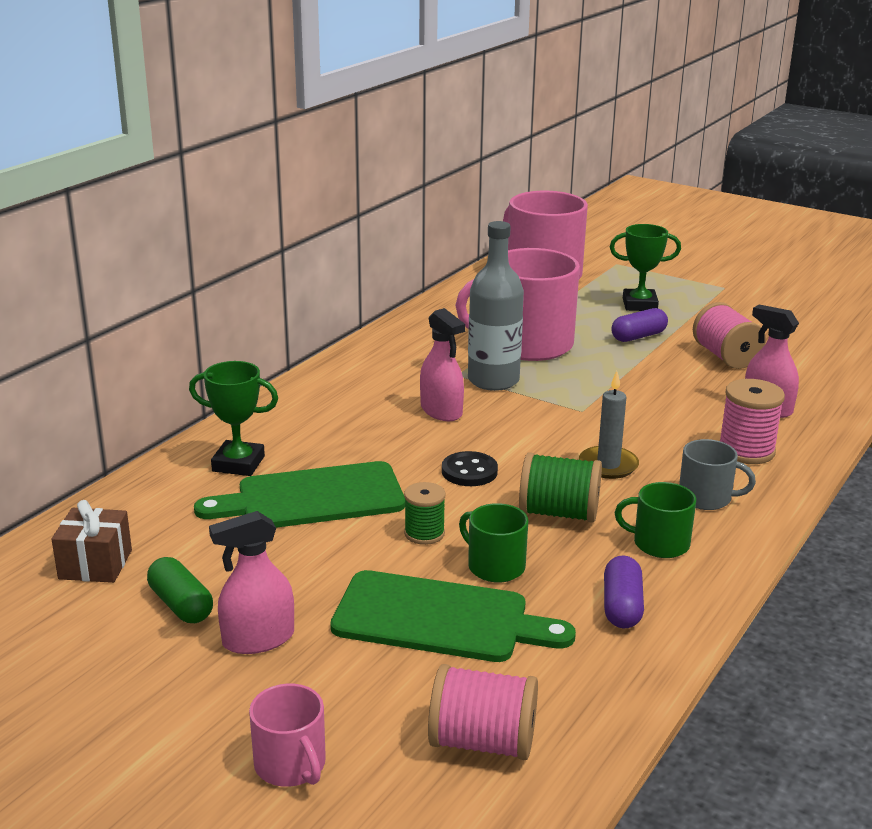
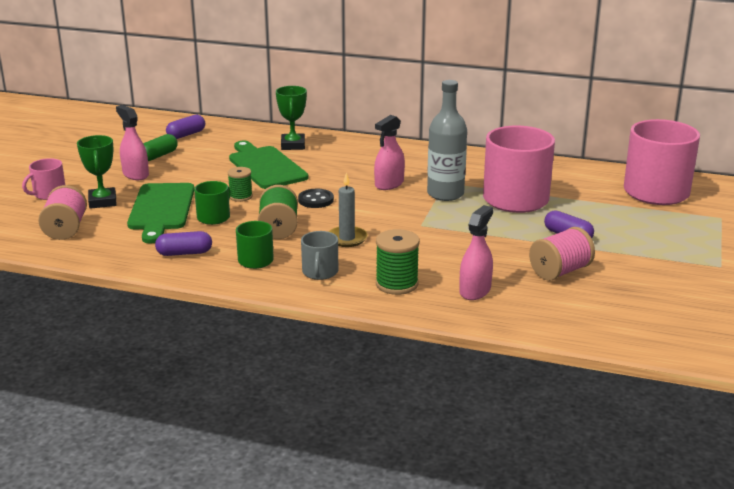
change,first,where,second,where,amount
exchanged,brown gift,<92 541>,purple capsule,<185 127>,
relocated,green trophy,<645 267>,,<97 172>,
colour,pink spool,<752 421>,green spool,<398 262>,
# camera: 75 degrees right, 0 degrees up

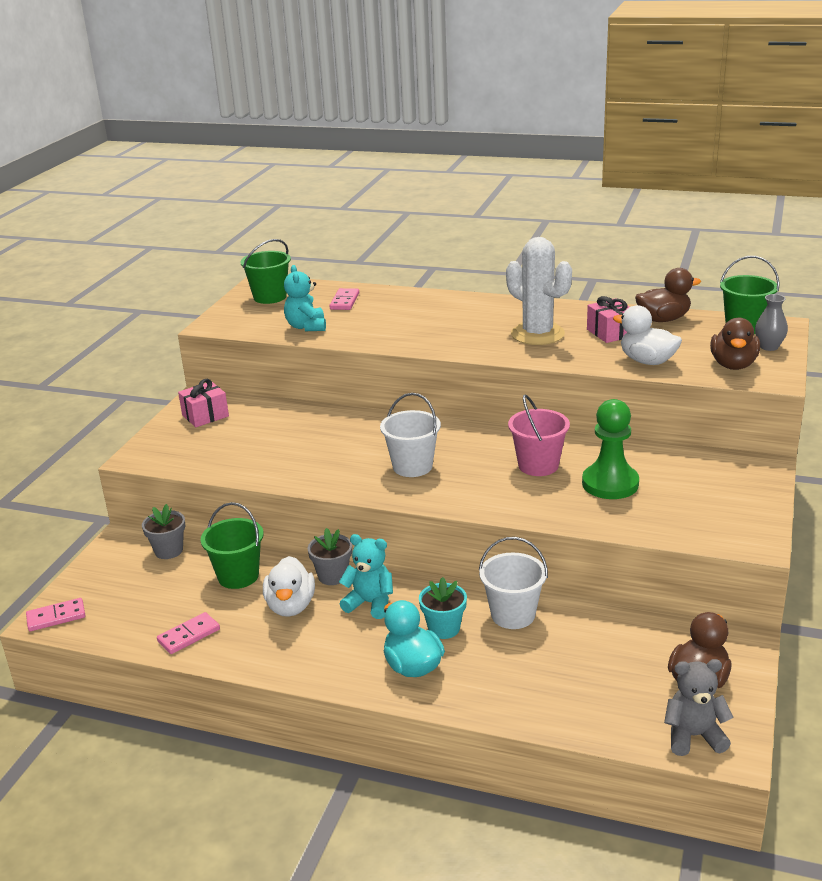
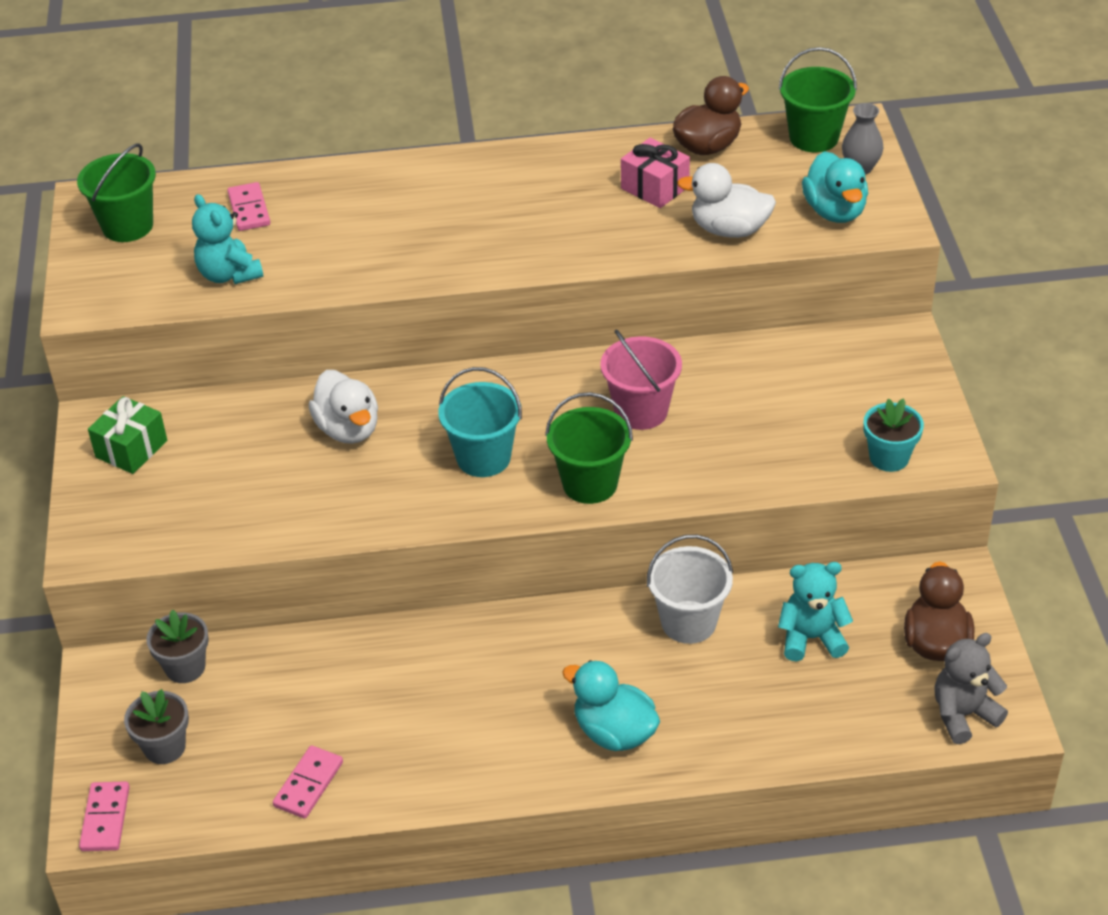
change,first,where,second,where,amount
spun,pink domino,<55 614>,,<104 816>,45 degrees counterclockwise
colour,pink gift,<203 403>,green gift,<127 435>,
relocated,green bucket,<232 545>,,<589 448>,
relocated,white duck,<289 586>,,<343 407>,
relocated,grey flower pot,<330 556>,,<156 726>,
relocated,turquoise teddy bear,<366 576>,,<815 611>,
colour,white bucket,<410 435>,turquoise bucket,<480 422>,
relocated,turquoise flower pot,<443 608>,,<894 435>,
missing,white cactus,<539 291>,,,
missing,green pawn,<610 449>,,,
colour,brown duck,<735 344>,turquoise duck,<835 187>,
# camera: 25 degrees left, 15 degrees up

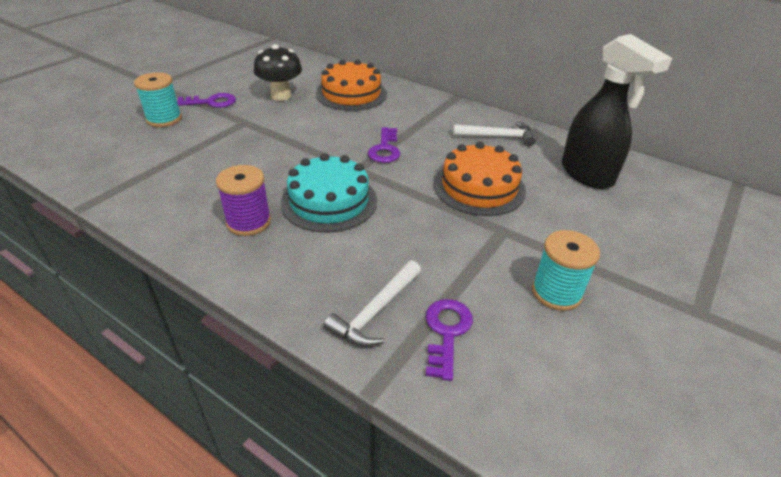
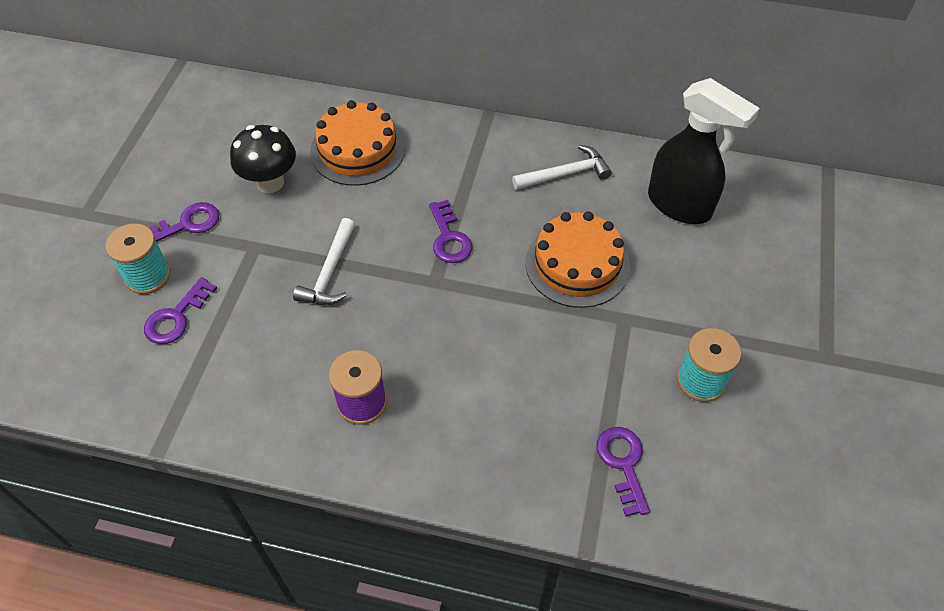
change,first,where,second,where,amount
missing,turquoise cake,<329 193>,,,
relocated,white hammer,<372 303>,,<324 261>,
appeared,,,purple key,<180 310>,
# camera: 20 degrees left, 15 degrees up

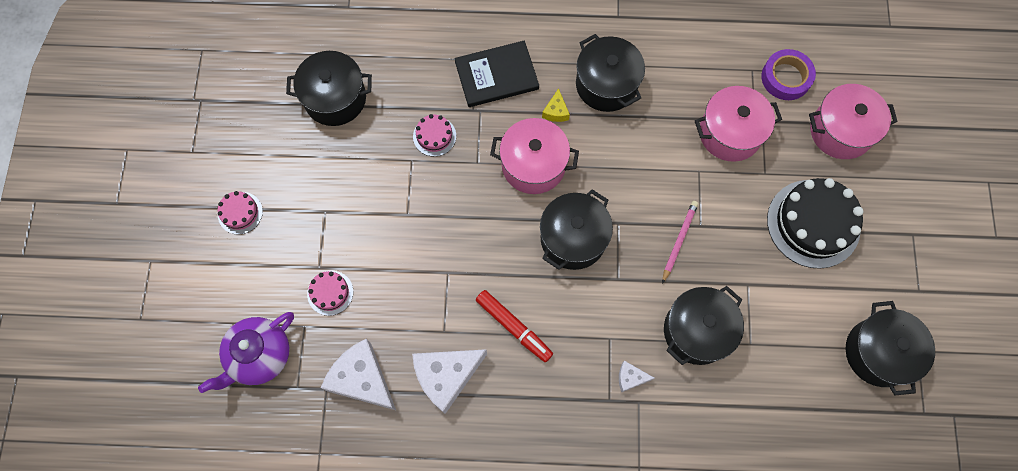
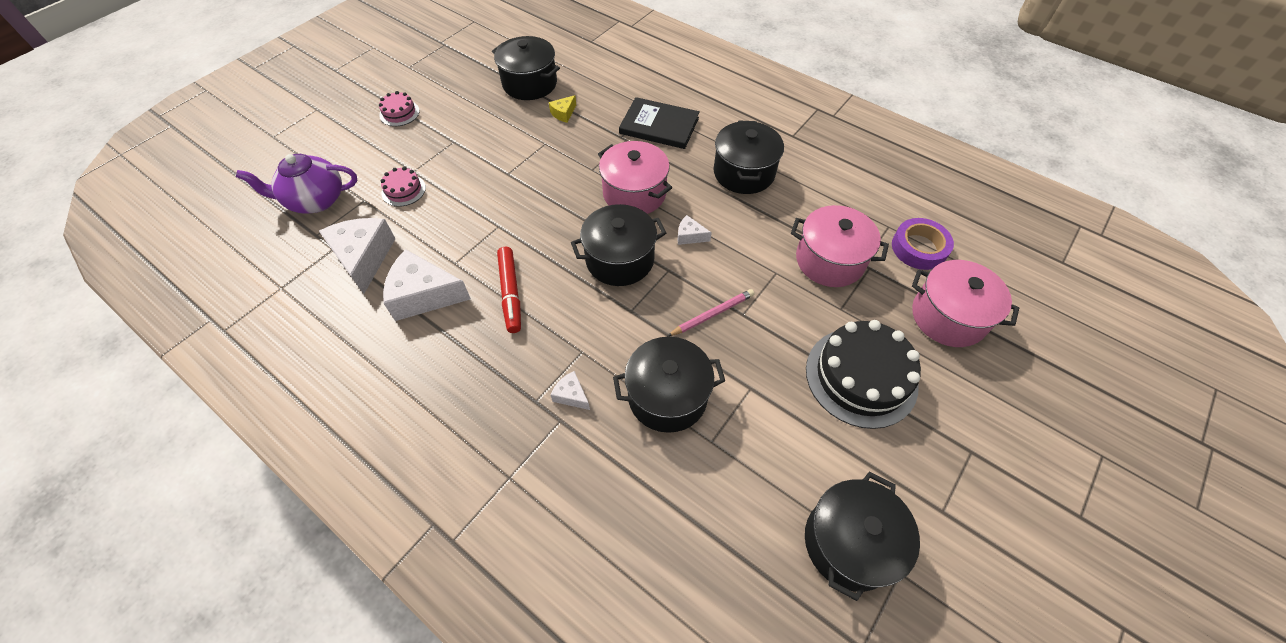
change,first,where,second,where,amount
missing,pink cake,<434 135>,,,
relocated,yellow cheese,<556 105>,,<562 109>,
appeared,,,white cheese,<695 230>,
# camera: 35 degrees right, 15 degrees down

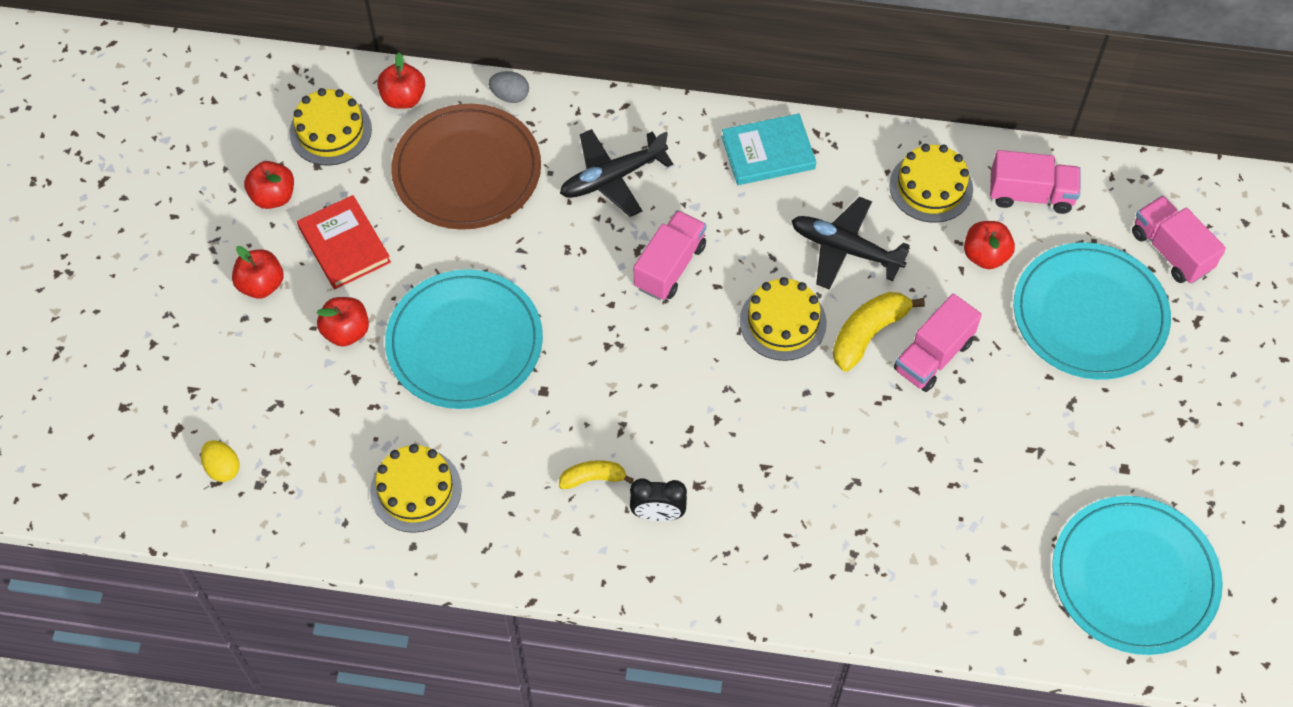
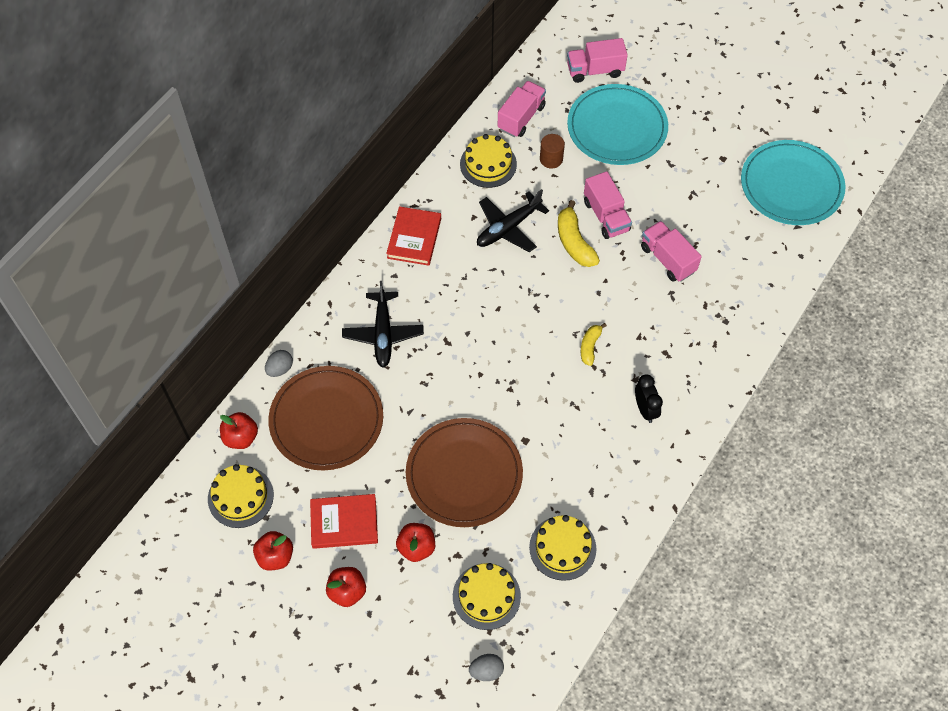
change,first,where,second,where,amount
colour,yellow egg,<220 461>,grey egg,<486 667>,
colour,turquoise plate,<464 339>,brown plate,<464 472>,
relocated,yellow banana,<596 474>,,<594 344>,
spun,black clock,<658 499>,,<649 399>,45 degrees counterclockwise
relocated,pink truck,<670 255>,,<671 251>,
colour,turquoise book,<769 149>,red book,<413 236>,
relocated,yellow cake,<783 319>,,<487 596>,
exchanged,red apple,<989 245>,brown cylinder,<552 151>,
# camera: 65 degrees left, 0 degrees up

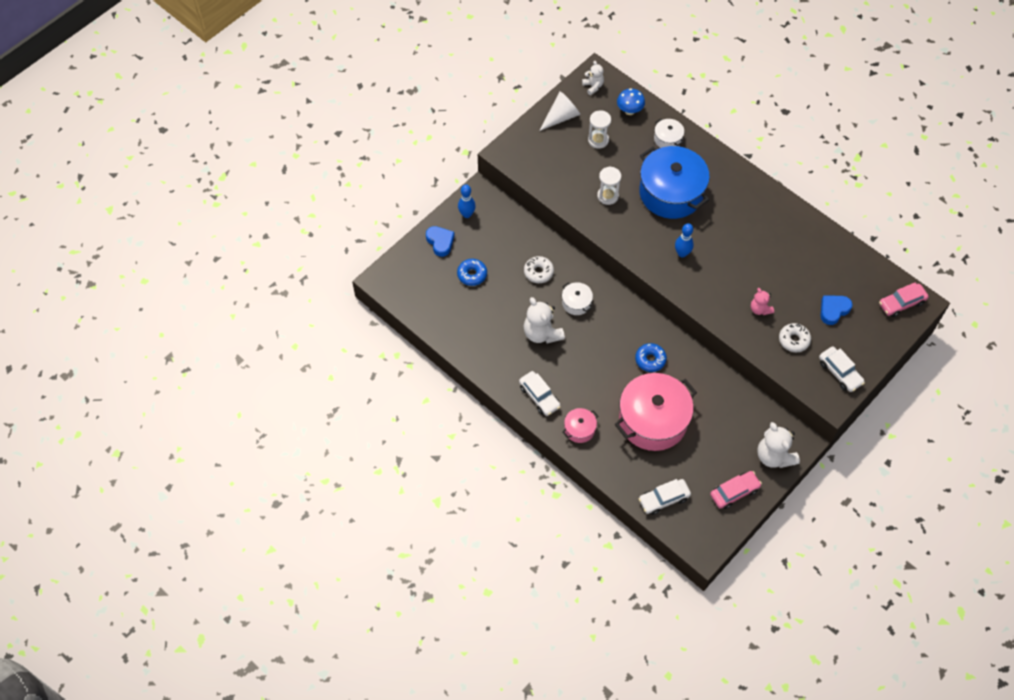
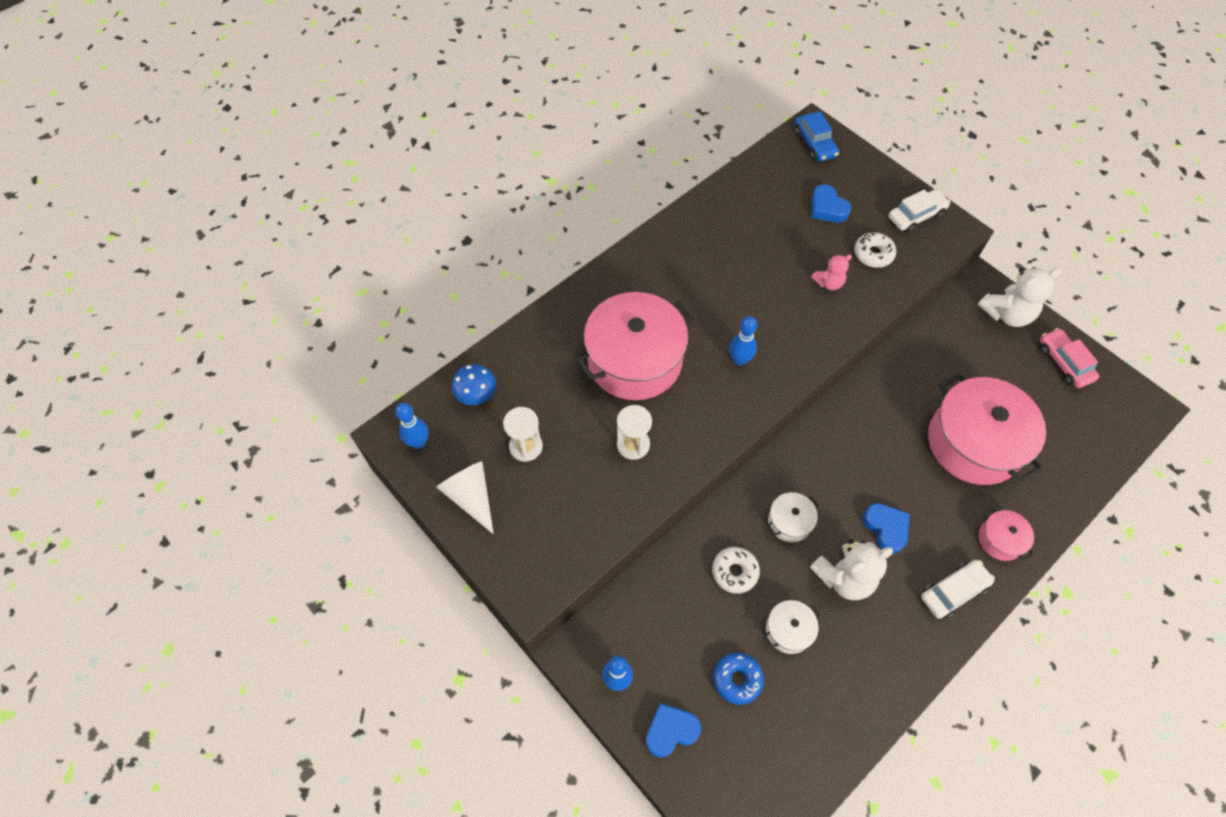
change,first,where,second,where,amount
exchanged,white teddy bear,<593 78>,blue bowling pin,<412 426>,
missing,blue donut,<651 357>,,,
missing,white car,<664 497>,,,
colour,blue pot,<674 182>,pink pot,<635 346>,
relocated,white pot,<669 133>,,<792 627>,
colour,pink car,<904 299>,blue car,<817 136>,
appeared,,,blue heart,<886 528>,
# camera: 85 degrees left, 0 degrees up

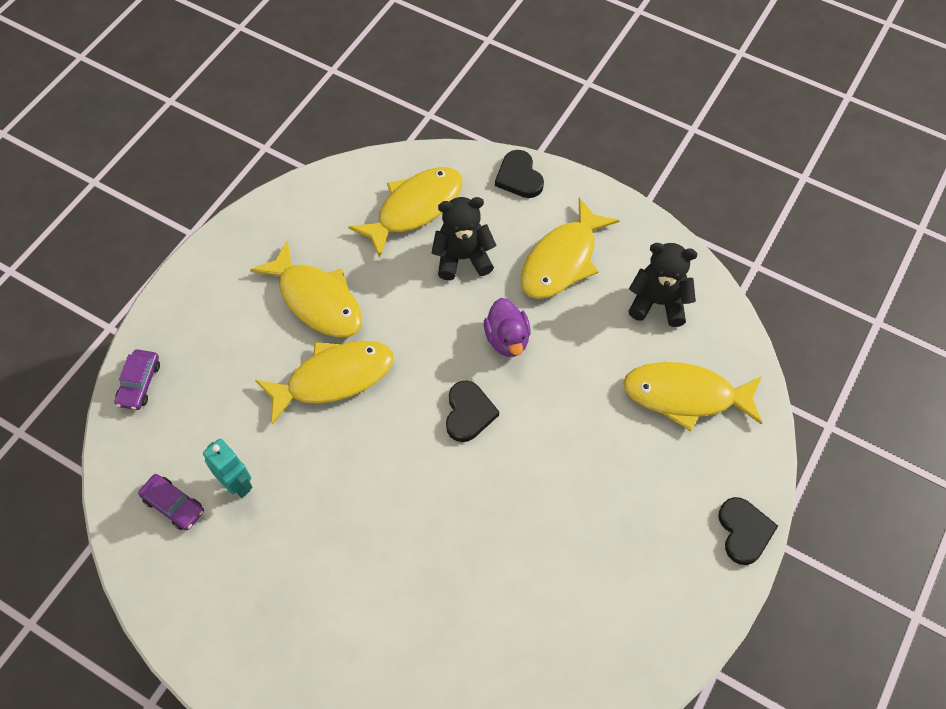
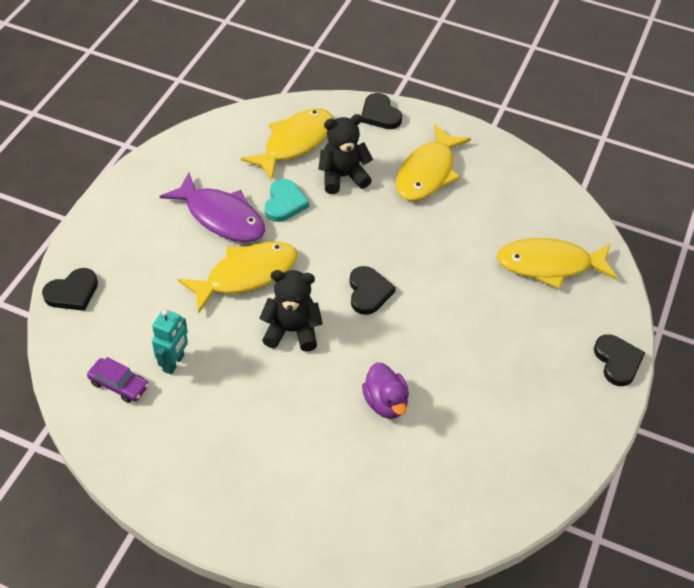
change,first,where,second,where,amount
exchanged,purple car,<137 379>,black heart,<70 289>,
spun,turquoise robot,<228 468>,,<170 342>,75 degrees clockwise
colour,yellow fish,<306 289>,purple fish,<212 207>,
relocated,purple duck,<507 327>,,<385 390>,
relocated,black teddy bear,<662 285>,,<291 311>,
appeared,,,turquoise heart,<287 200>,
# camera: 10 degrees left, 10 degrees down

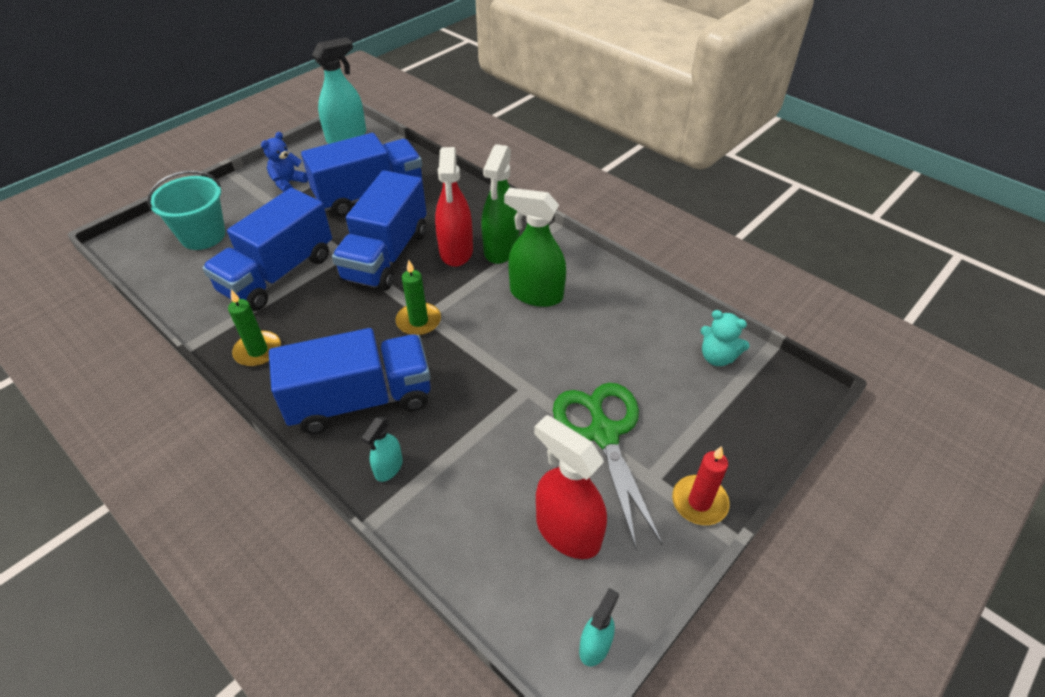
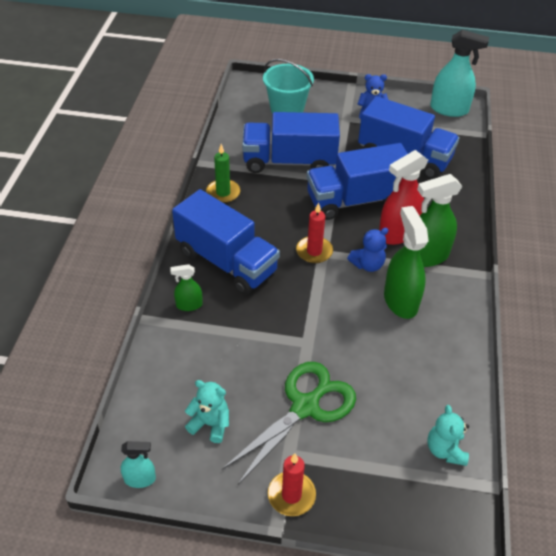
change,first,where,second,where,amount
colour,turquoise spray bottle,<382 449>,green spray bottle,<186 287>,
colour,green candle,<418 298>,red candle,<314 233>,
exchanged,red spray bottle,<570 487>,turquoise teddy bear,<207 411>,
appeared,,,blue teddy bear,<367 250>,
# camera: 55 degrees right, 0 degrees up

